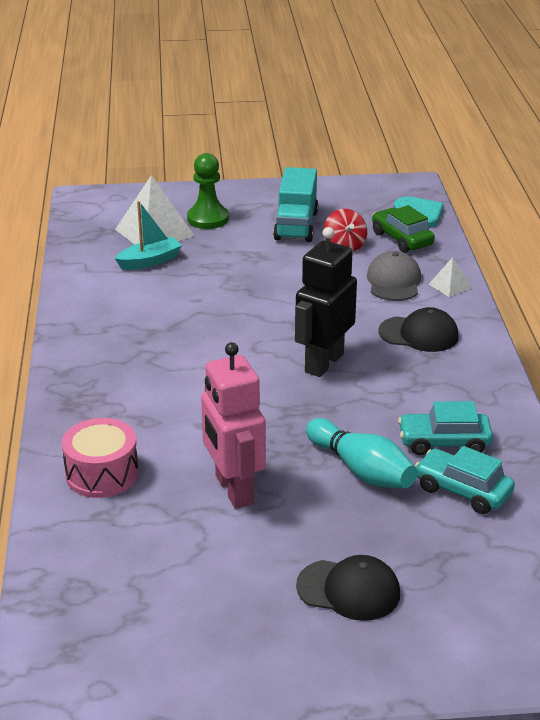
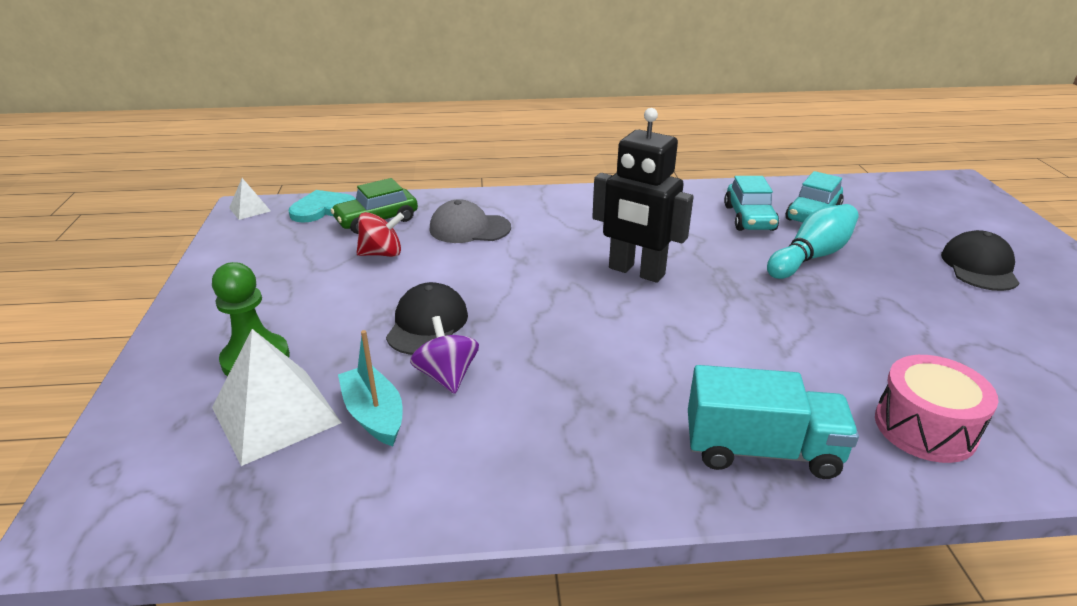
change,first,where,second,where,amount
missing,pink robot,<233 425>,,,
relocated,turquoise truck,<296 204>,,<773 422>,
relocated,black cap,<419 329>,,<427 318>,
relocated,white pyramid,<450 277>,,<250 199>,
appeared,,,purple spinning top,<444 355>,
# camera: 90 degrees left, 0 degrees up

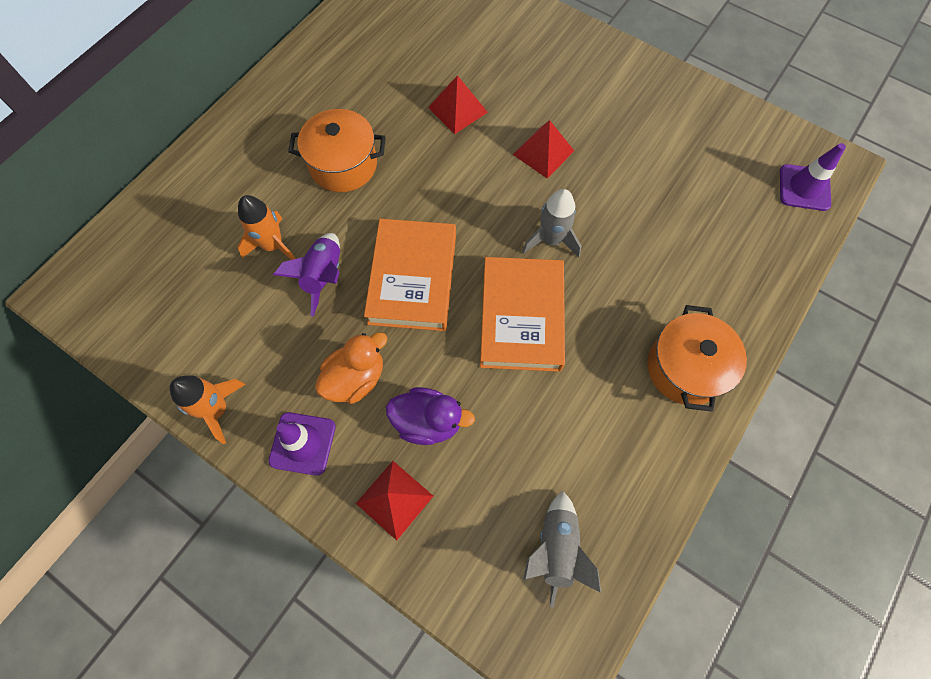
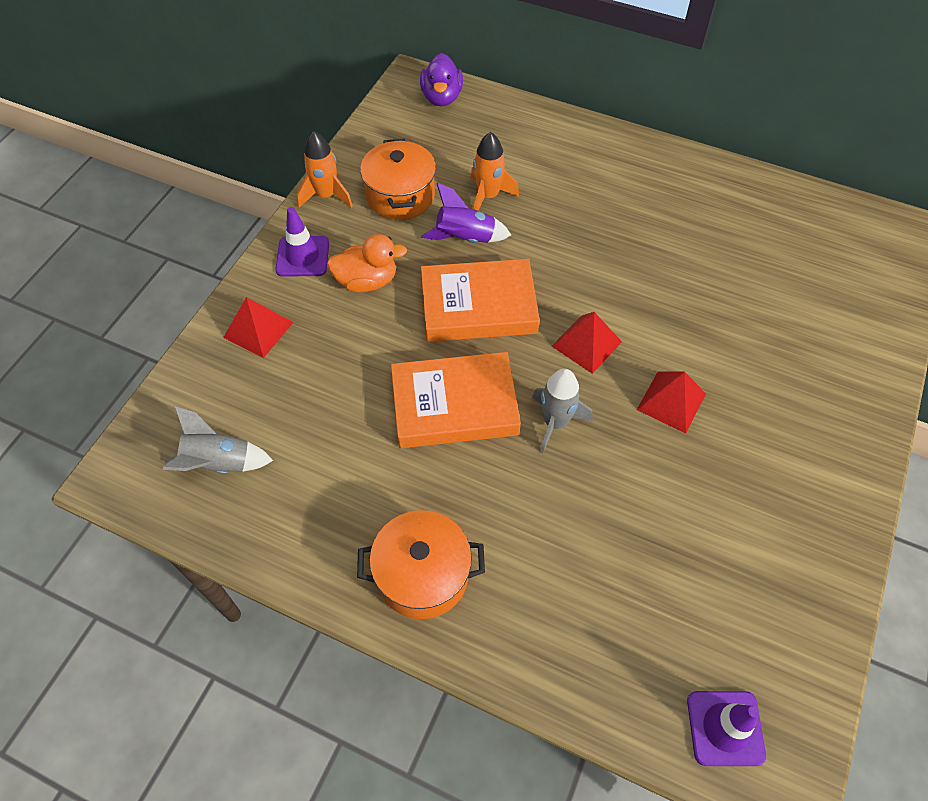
change,first,where,second,where,amount
relocated,orange pot,<337 150>,,<398 179>,
spun,orange duck,<351 368>,,<367 263>,45 degrees counterclockwise
relocated,purple duck,<430 416>,,<441 79>,
relocated,red pyramid,<458 104>,,<587 343>,
# camera: 80 degrees right, 10 degrees down

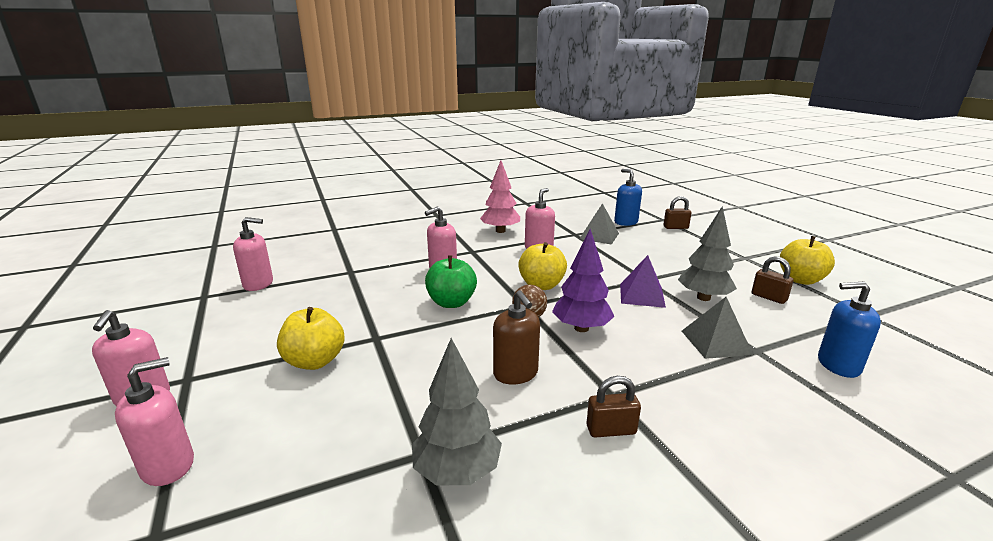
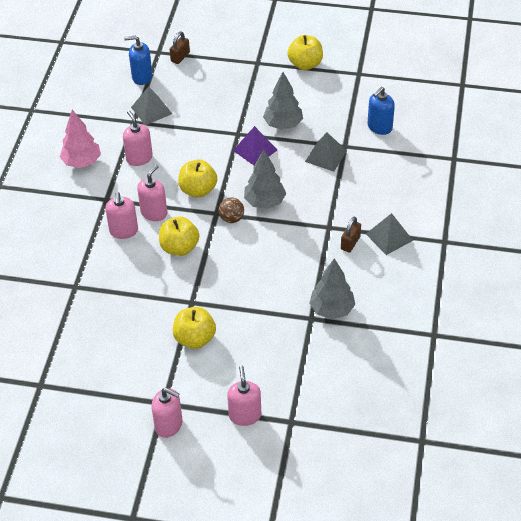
change,first,where,second,where,amount
relocated,pink soap dispenser,<253 254>,,<152 193>,
colour,green apple,<451 282>,yellow apple,<179 236>,
missing,brown soap dispenser,<516 337>,,,
colour,purple tree,<583 280>,grey tree,<265 179>,
missing,brown padlock,<772 280>,,,
appeared,,,grey pyramid,<389 234>,
# camera: 55 degrees left, 25 degrees up

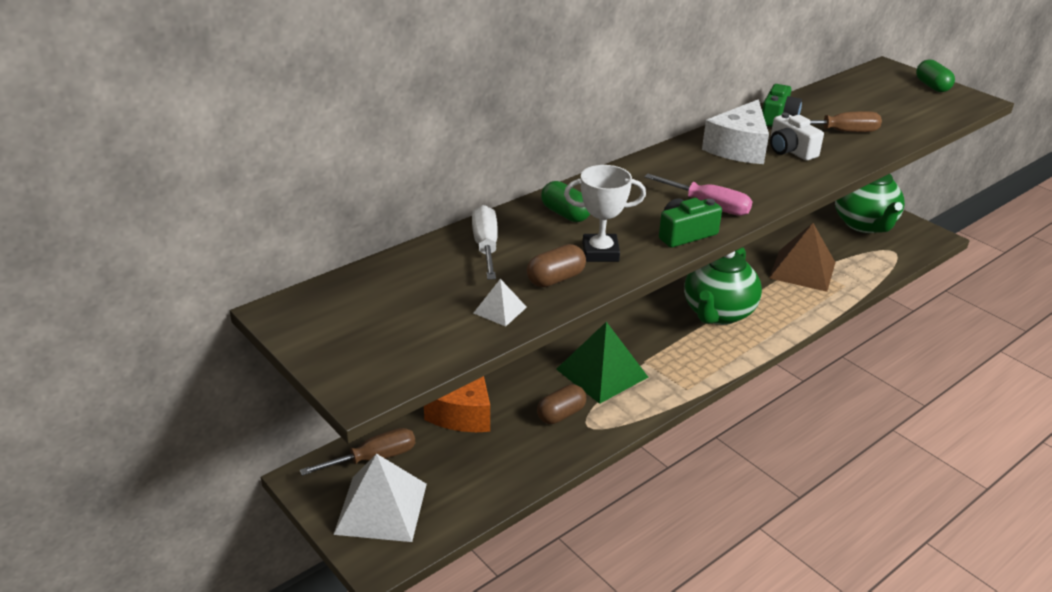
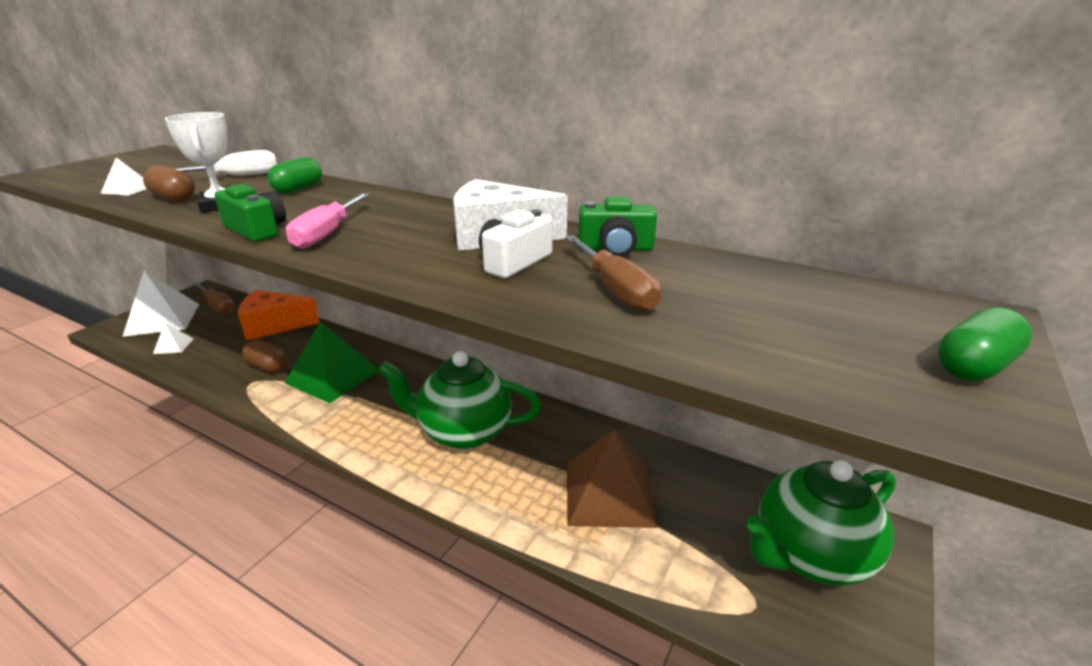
change,first,where,second,where,amount
appeared,,,white pyramid,<173 338>,
# camera: 70 degrees right, 5 degrees down

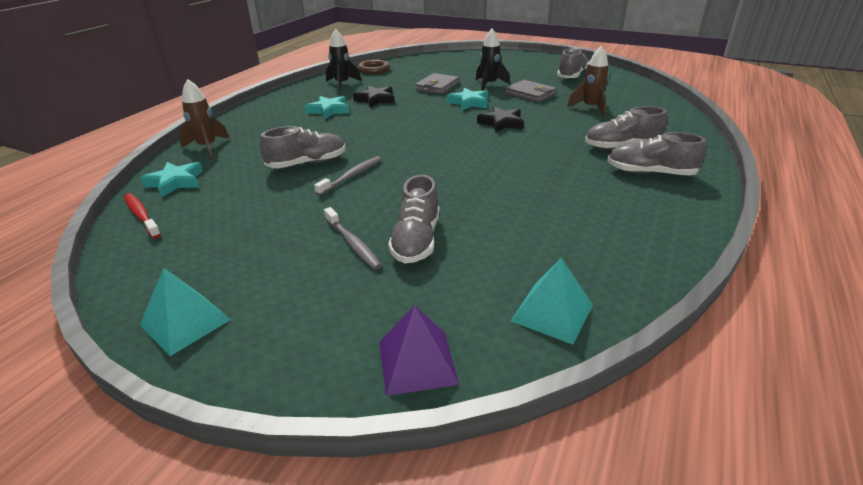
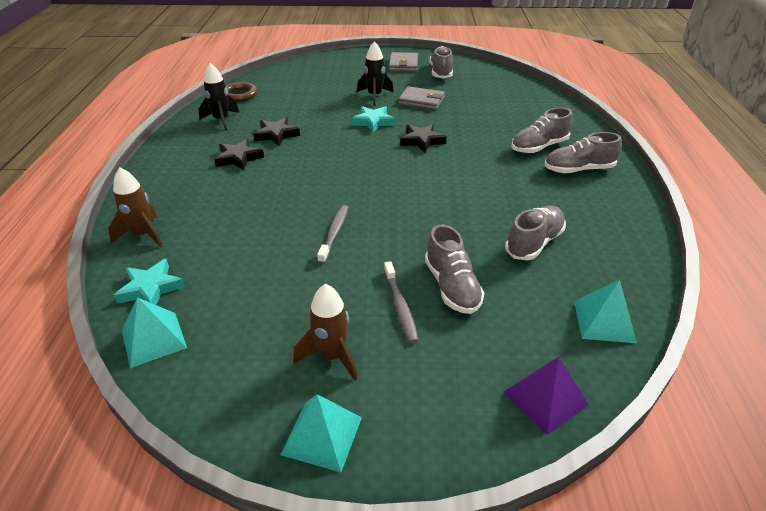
change,first,where,second,where,amount
exchanged,red toothbrush,<142 215>,turquoise pyramid,<154 332>,
relocated,grey shoe,<303 147>,,<535 232>,
colour,turquoise star,<327 107>,black star,<239 155>,
spun,grey toothbrush,<353 238>,,<401 302>,45 degrees clockwise
relocated,grey wallet,<437 83>,,<403 62>,
relocated,brown rocket,<588 81>,,<325 332>,
# camera: 25 degrees left, 5 degrees up

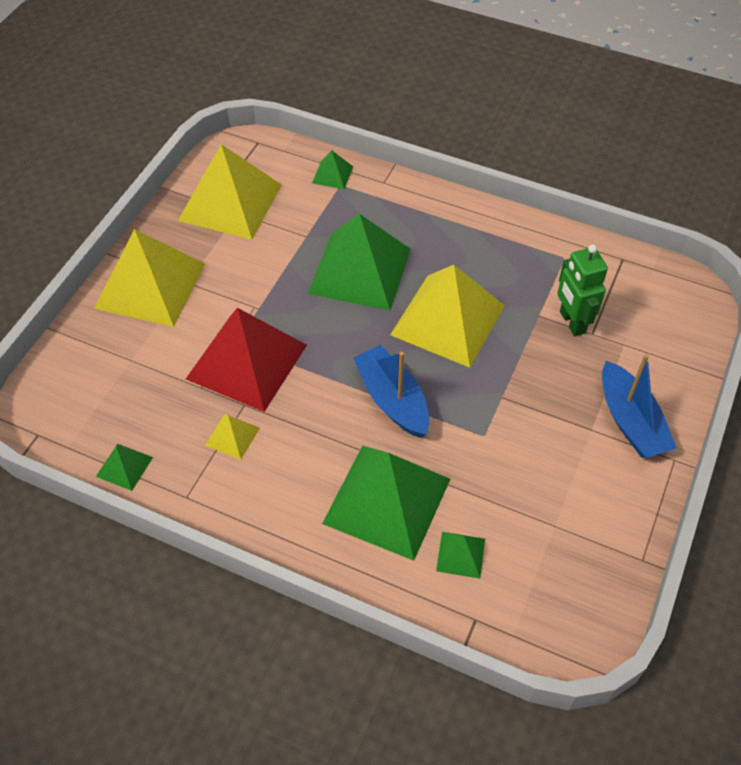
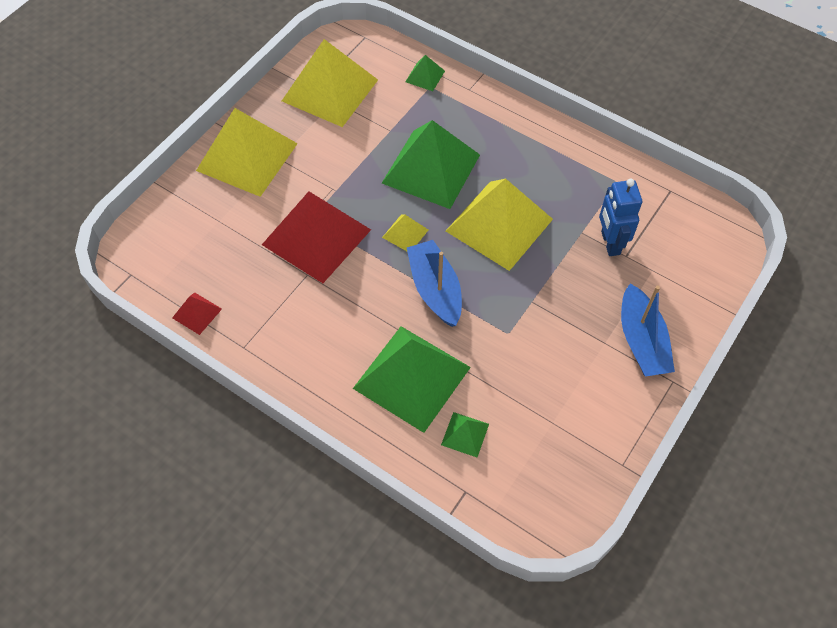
change,first,where,second,where,amount
colour,green pyramid,<124 467>,red pyramid,<197 314>,
relocated,yellow pyramid,<232 437>,,<405 233>,
colour,green robot,<582 290>,blue robot,<620 217>,
# camera: 10 degrees right, 5 degrees up

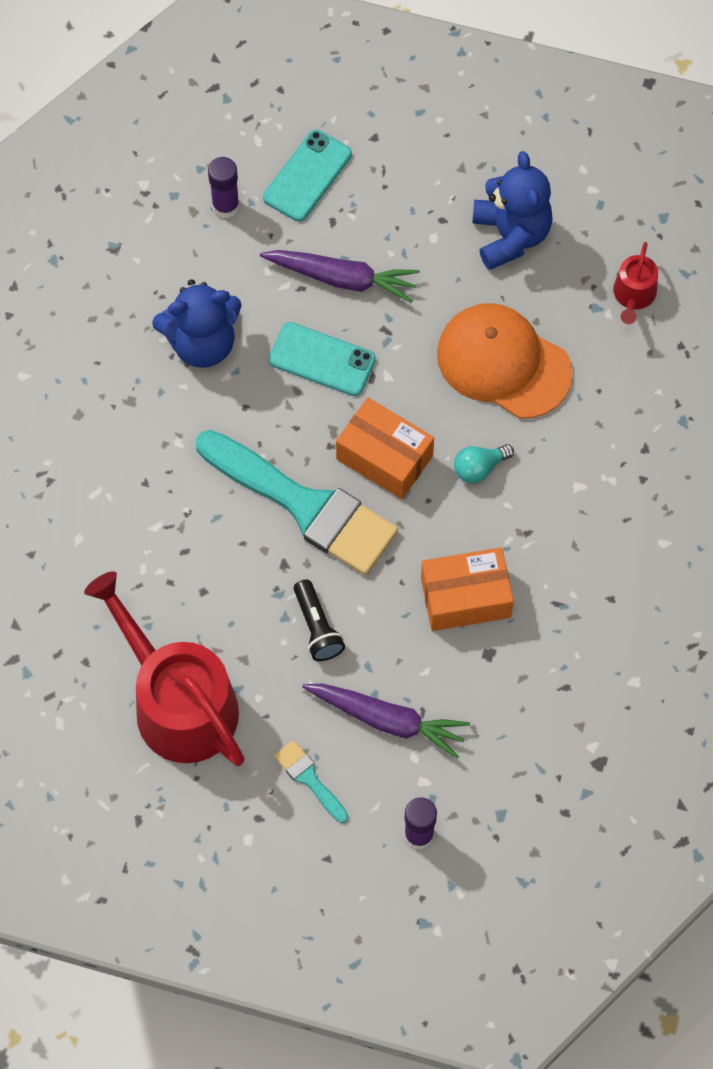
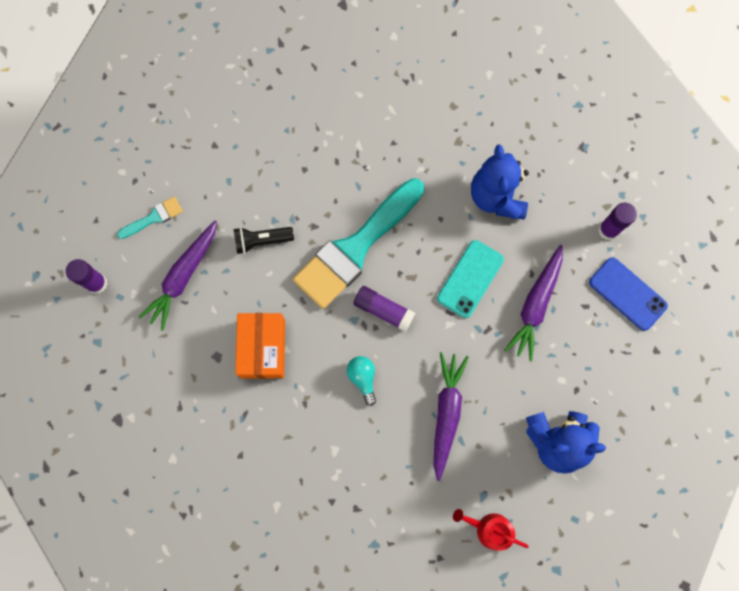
change,first,where,second,where,amount
missing,red watering can,<164 668>,,,
colour,turquoise phone,<307 175>,blue phone,<628 294>,
exchanged,orange box,<385 448>,purple glue stick,<384 309>,
exchanged,orange cap,<505 361>,purple carrot,<451 416>,
# camera: 100 degrees right, 10 degrees up

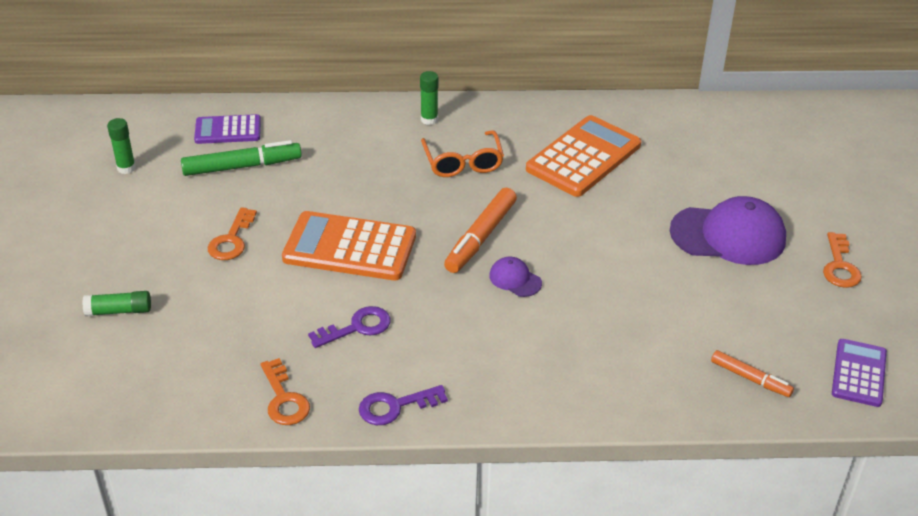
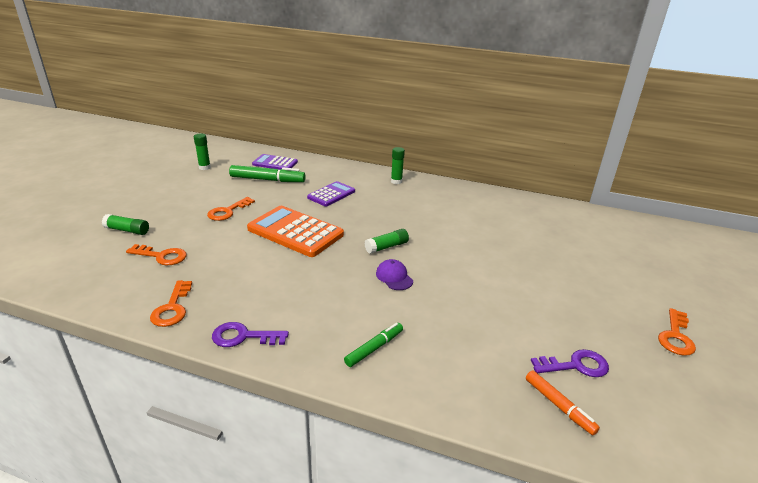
change,first,where,second,where,amount
relocated,purple key,<349 327>,,<570 363>,
missing,orange glasses,<462 154>,,,
exchanged,orange marker,<480 230>,green glue stick,<387 241>,
missing,orange calculator,<583 156>,,,
missing,purple cap,<728 230>,,,
relocated,purple calculator,<859 373>,,<331 193>,
appeared,,,orange key,<156 254>,
appeared,,,green marker,<373 345>,
# camera: 20 degrees right, 10 degrees down

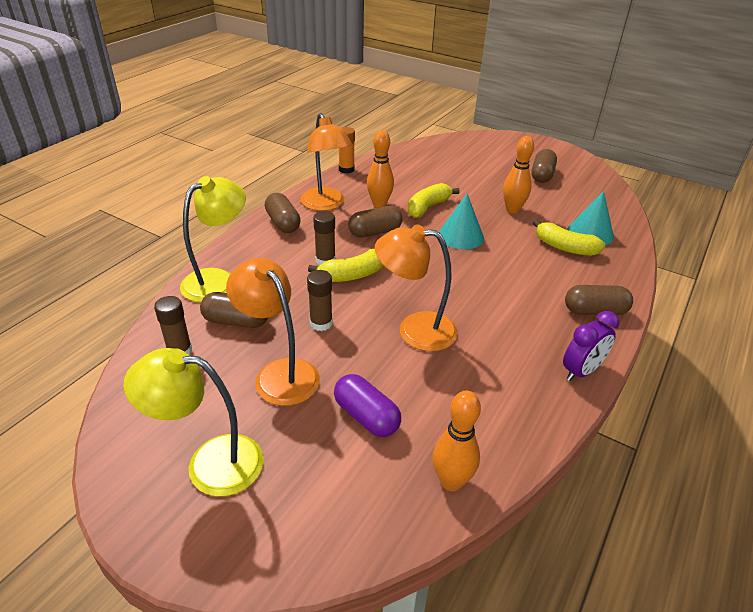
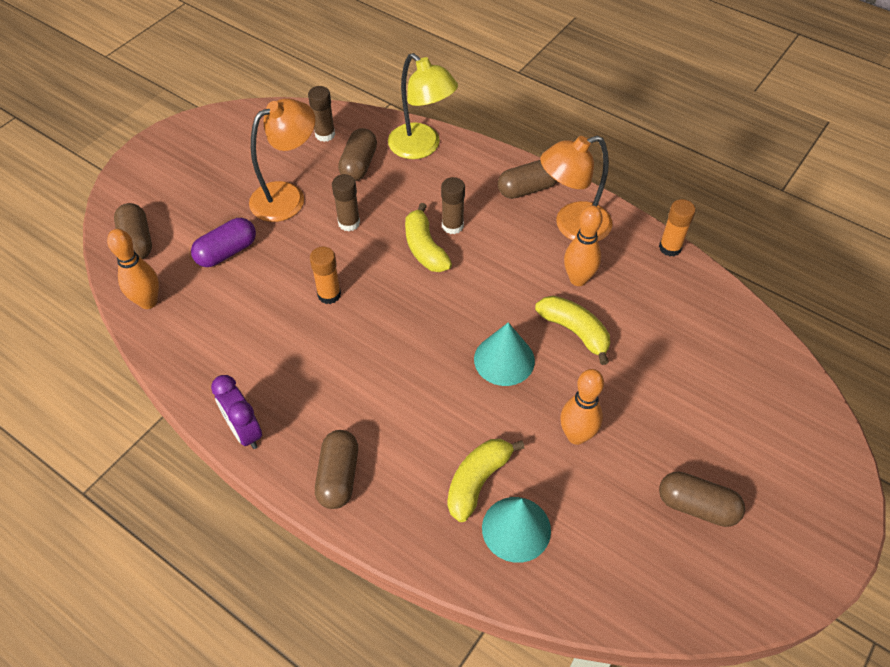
change,first,where,second,where,amount
missing,yellow lamp,<193 422>,,,
relocated,brown capsule,<375 222>,,<133 231>,
exchanged,orange lamp,<416 287>,orange glue stick,<325 275>,
# camera: 95 degrees right, 15 degrees up

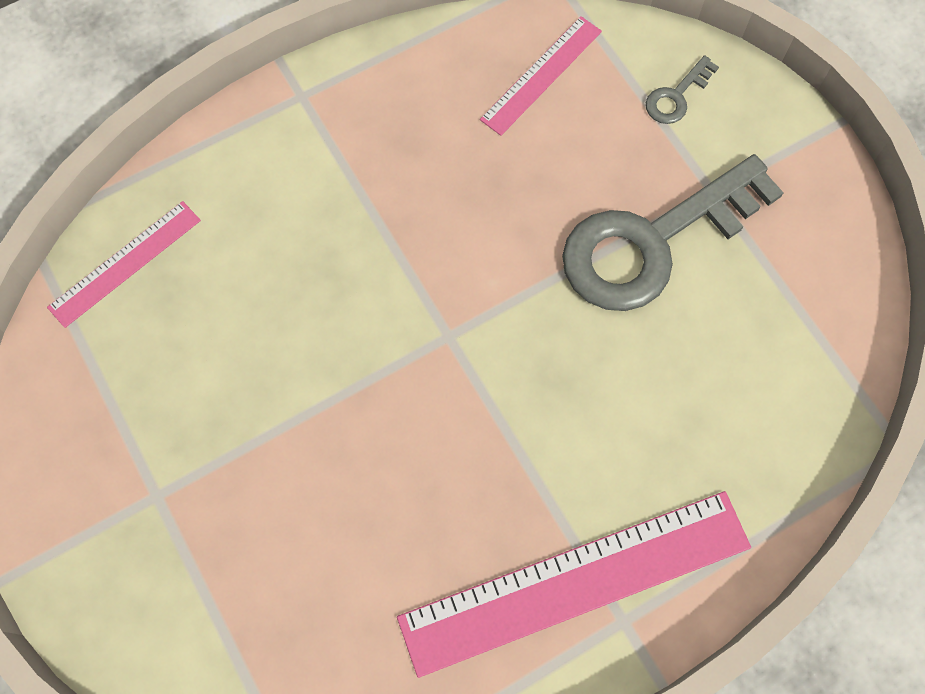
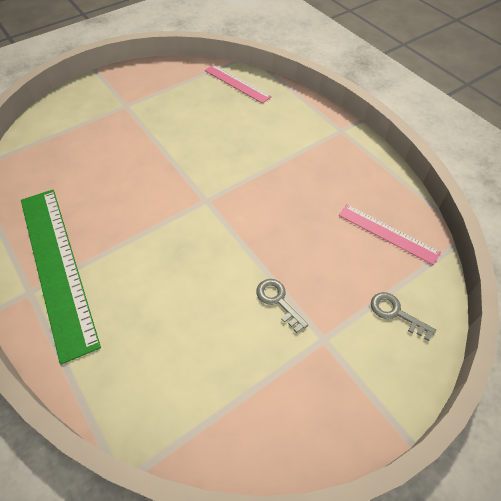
change,first,where,second,where,amount
colour,pink ruler,<574 584>,green ruler,<61 277>,
size,grey key,<673 232>,,<282 306>,x0.40
# camera: 85 degrees right, 15 degrees down

